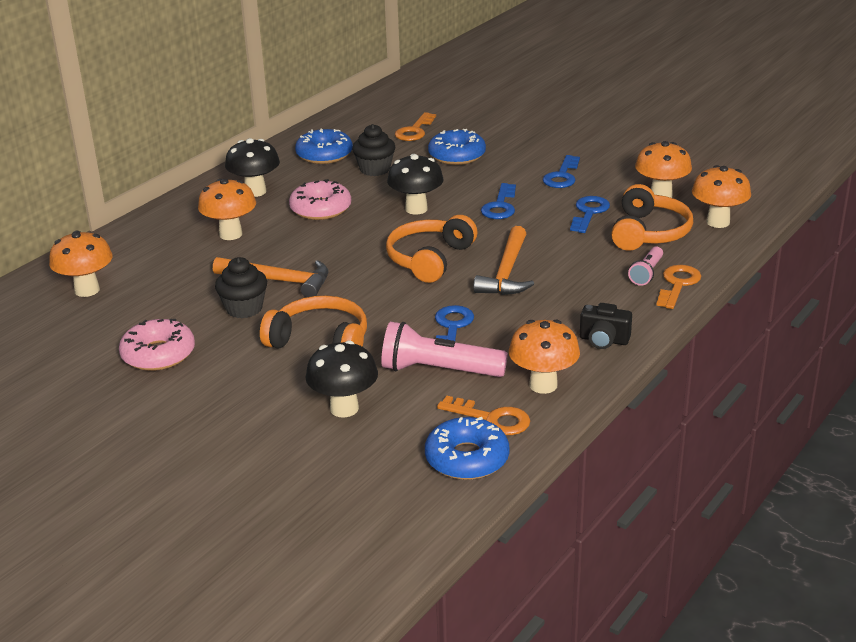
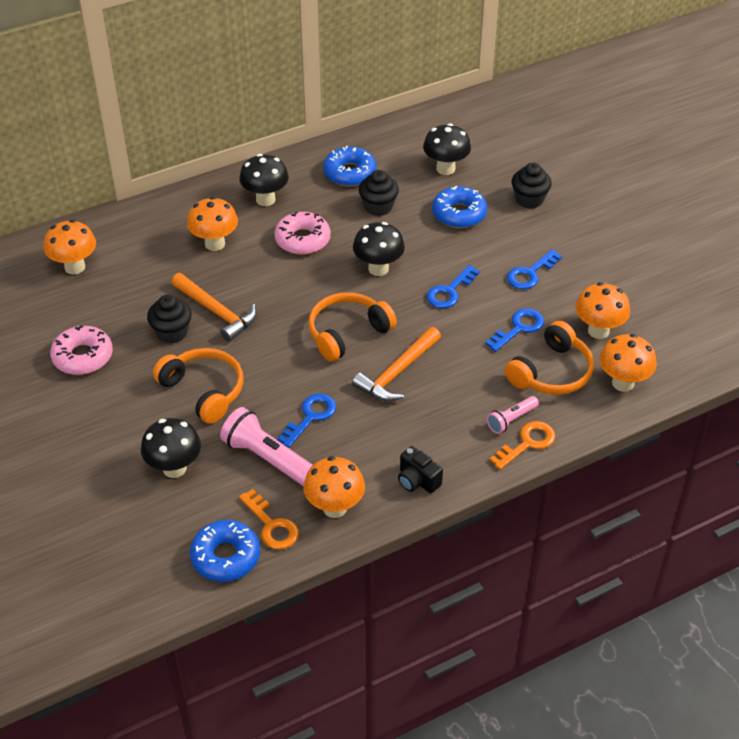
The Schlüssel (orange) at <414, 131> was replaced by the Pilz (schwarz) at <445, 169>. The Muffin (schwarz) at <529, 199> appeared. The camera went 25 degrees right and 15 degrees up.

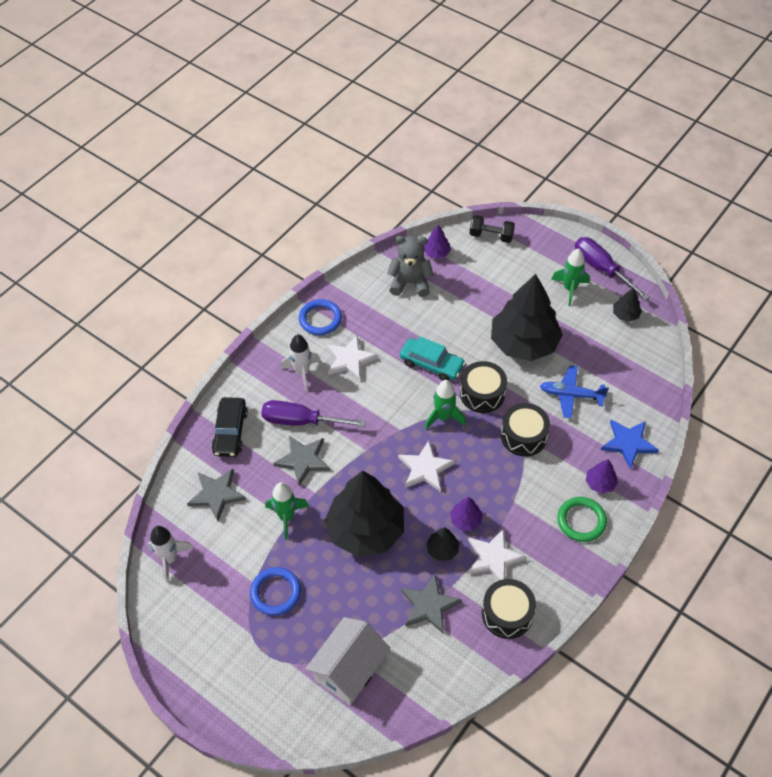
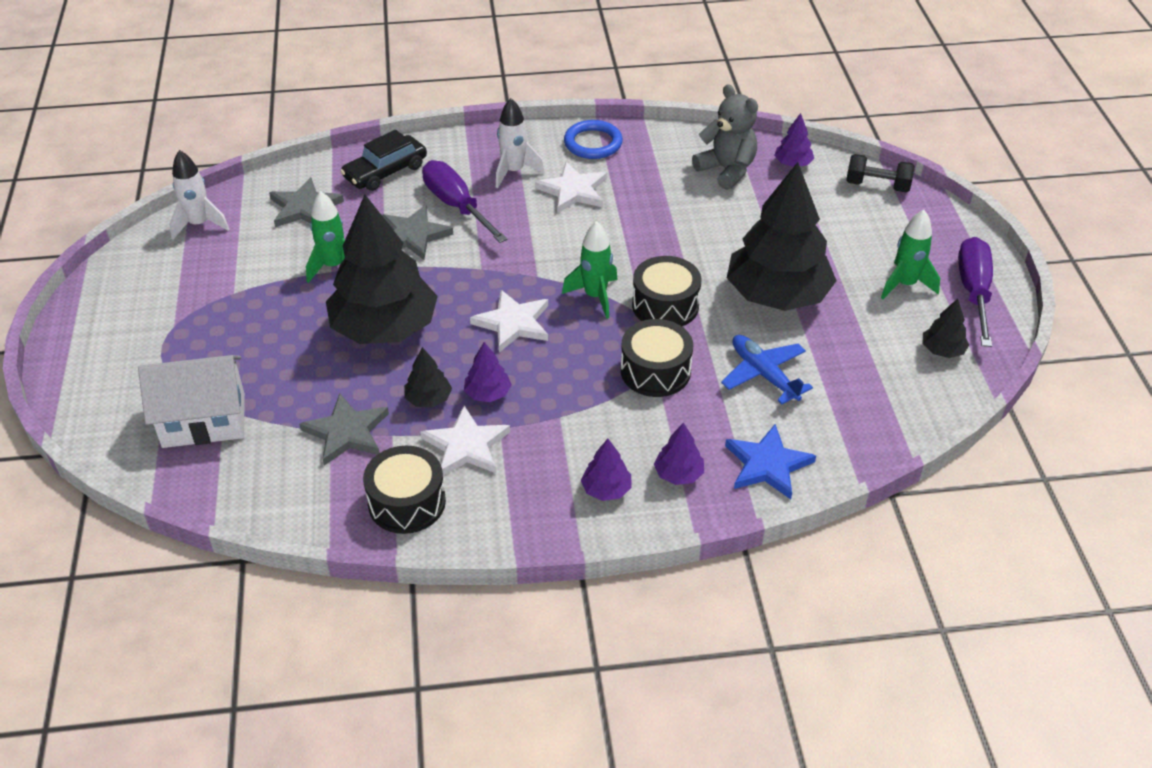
The Hantel (schwarz) at <491, 236> turned 45 degrees counterclockwise. The Auto (türkis) at <431, 364> disappeared. The Ring (grün) at <581, 521> was replaced by the Baum (lila) at <606, 489>. The Ring (blau) at <275, 592> disappeared. The camera went 45 degrees right and 10 degrees down.

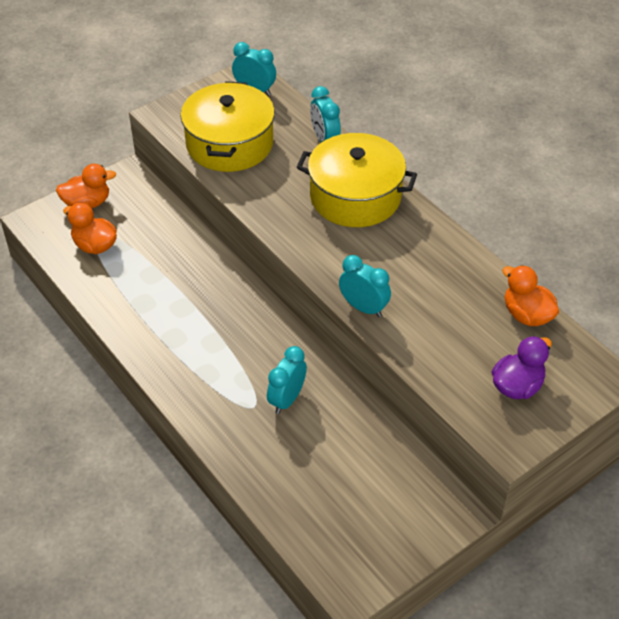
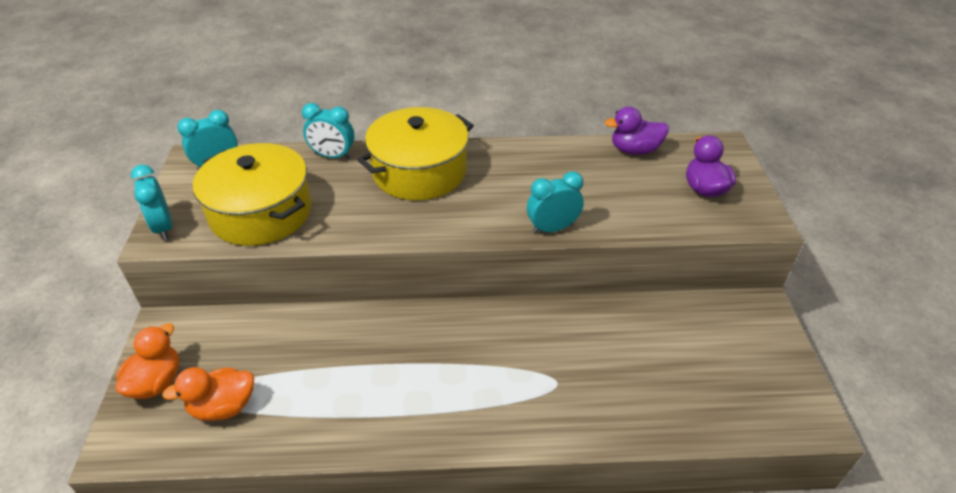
The Ente (orange) at <527, 315> became the Ente (lila) at <634, 150>. The Wecker (türkis) moved from <287, 399> to <163, 227>. The camera went 55 degrees left and 5 degrees down.

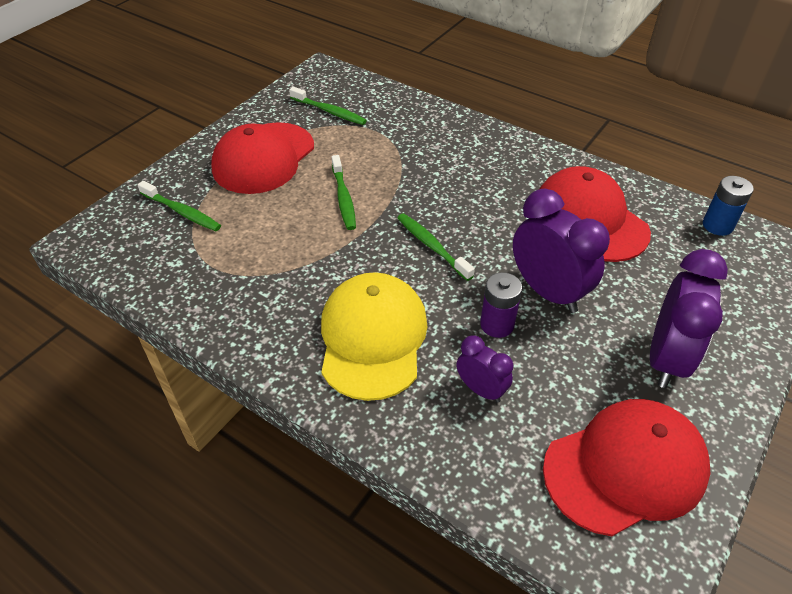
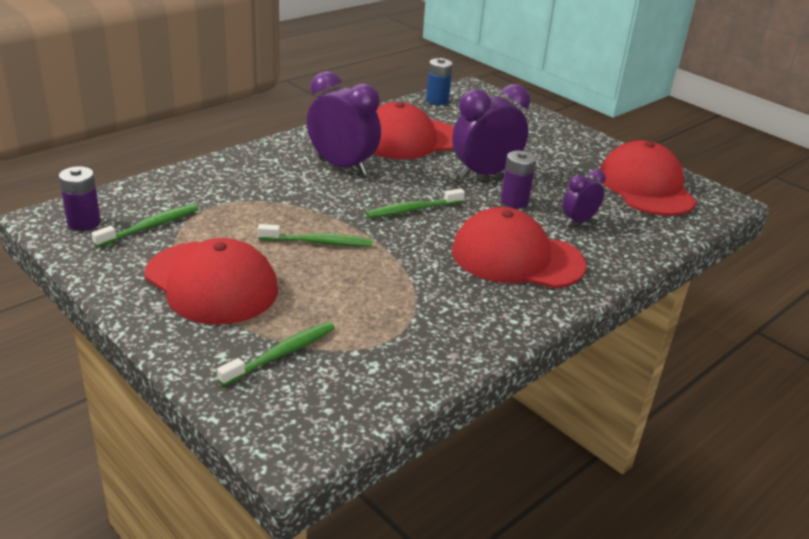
The Wecker (lila) moved from <666, 358> to <342, 166>. The Kappe (gelb) at <372, 338> became the Kappe (rot) at <517, 258>. The Batterie (lila) at <84, 223> appeared. The camera went 80 degrees left and 15 degrees down.

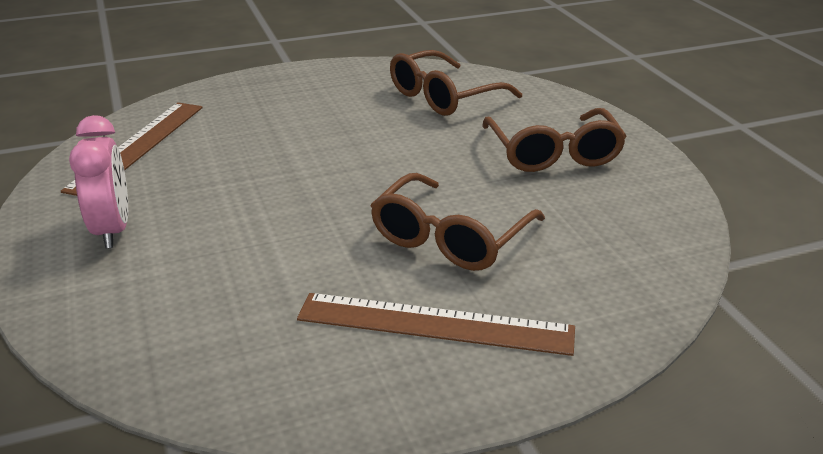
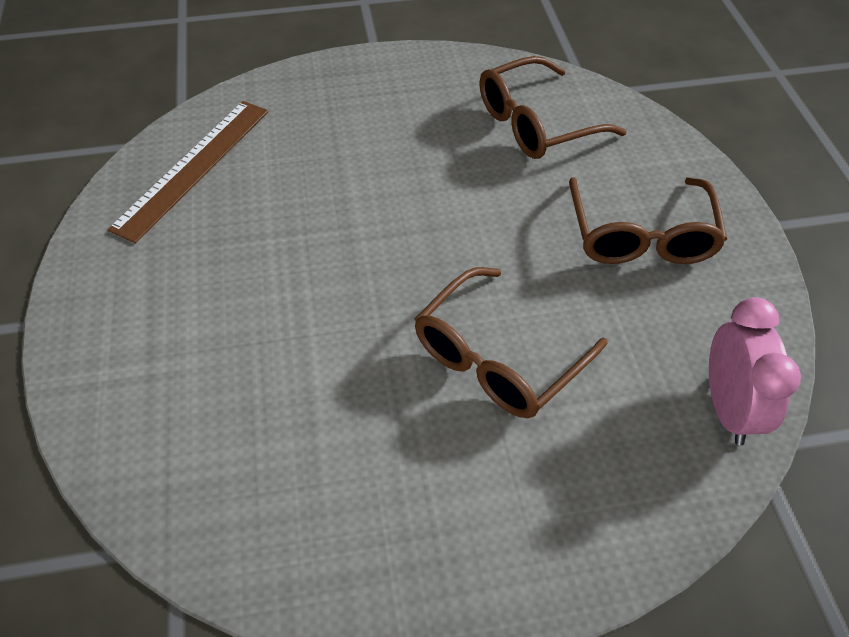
The Wecker (rosa) moved from <112, 230> to <728, 409>. The Lineal (braun) at <435, 324> disappeared. The camera went 10 degrees right and 20 degrees up.

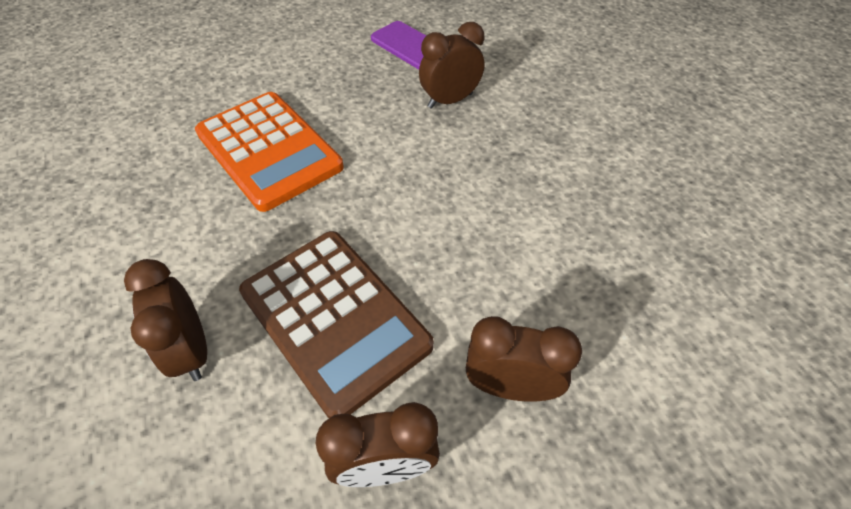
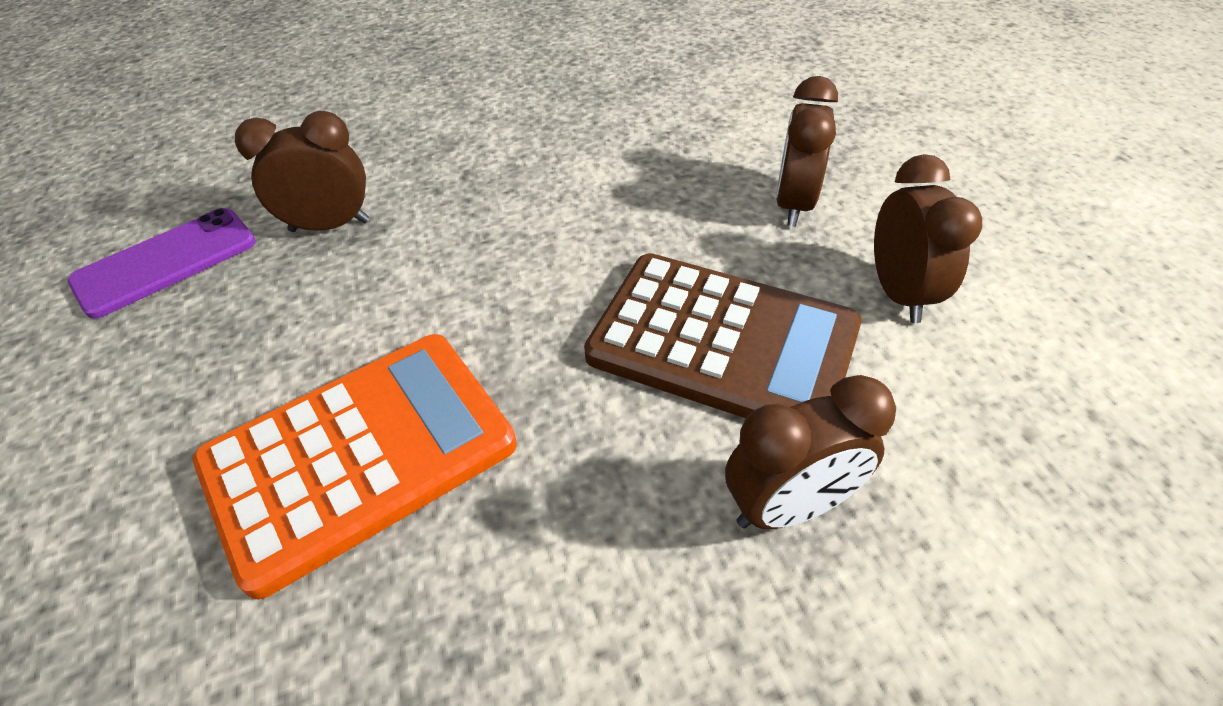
The Wecker (braun) at <450, 100> turned 105 degrees clockwise. The Taschenrechner (braun) at <335, 318> turned 60 degrees clockwise. The camera went 85 degrees left and 5 degrees down.

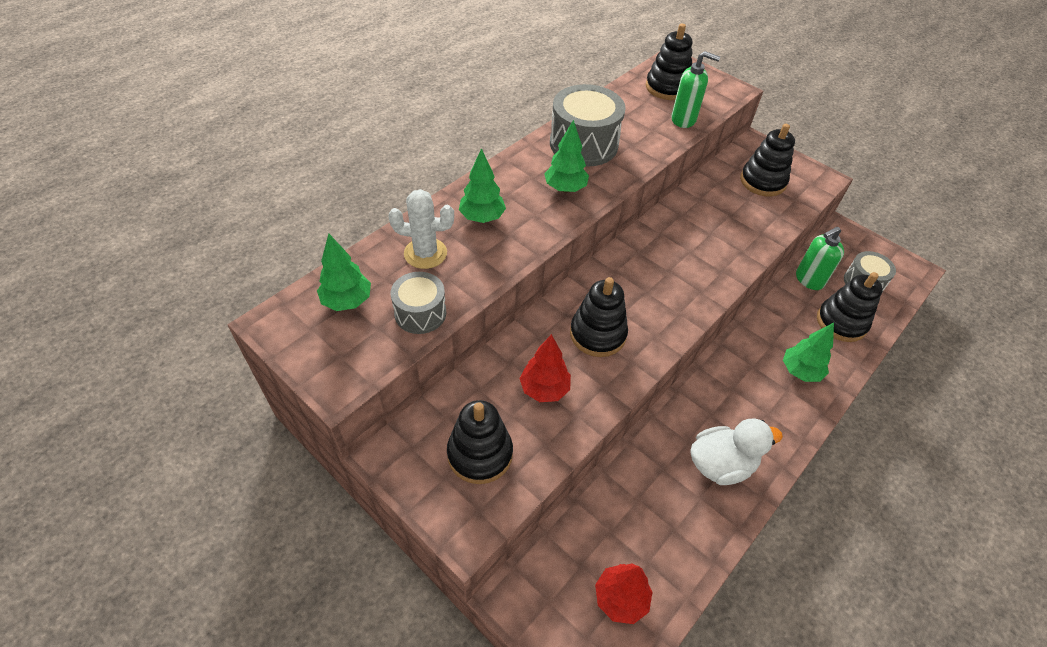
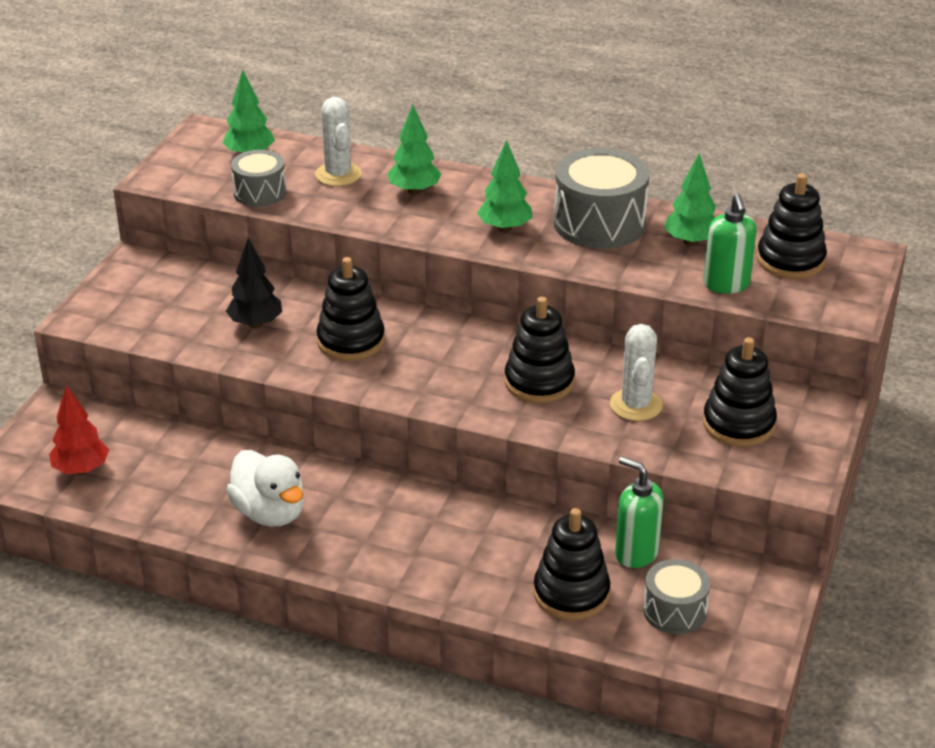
The Baum (grün) moved from <800, 371> to <690, 242>. The Baum (rot) at <544, 389> became the Baum (schwarz) at <256, 324>. The Stapelspielzeug (schwarz) moved from <480, 454> to <539, 382>. The Kaktus (weiß) at <636, 405> appeared. The camera went 70 degrees right and 15 degrees down.

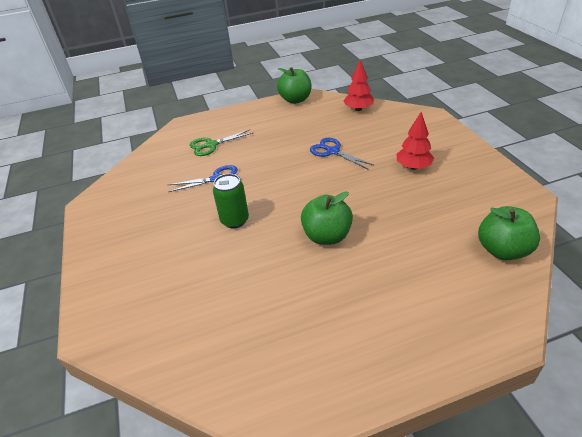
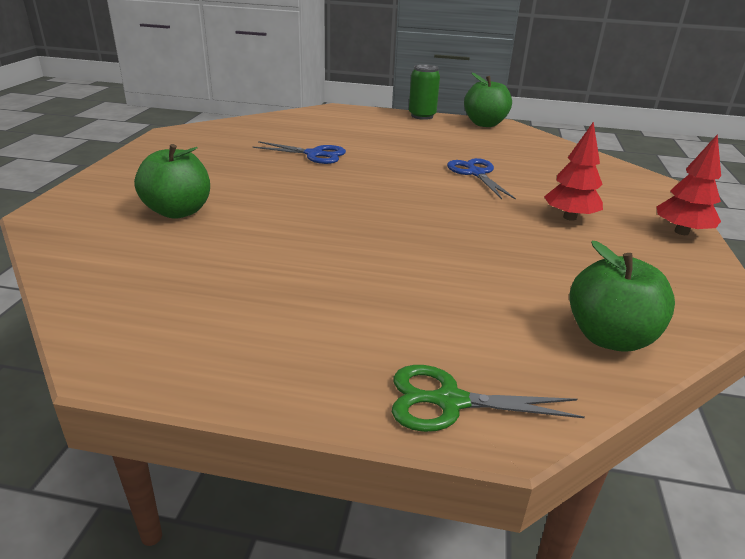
The Baum (rot) moved from <358, 109> to <681, 232>. The Schere (grün) moved from <211, 145> to <449, 401>. The Dose (grün) moved from <235, 220> to <422, 116>. The Apfel (grün) moved from <327, 236> to <178, 211>. The camera went 25 degrees right and 10 degrees down.

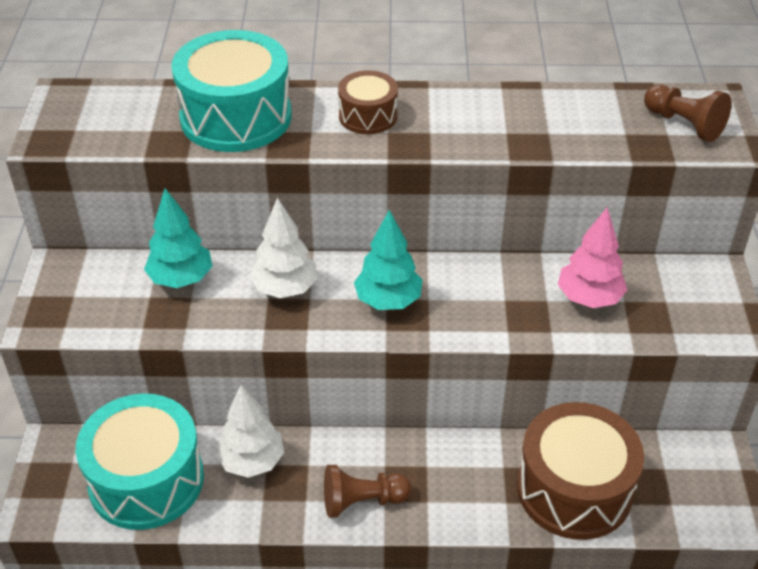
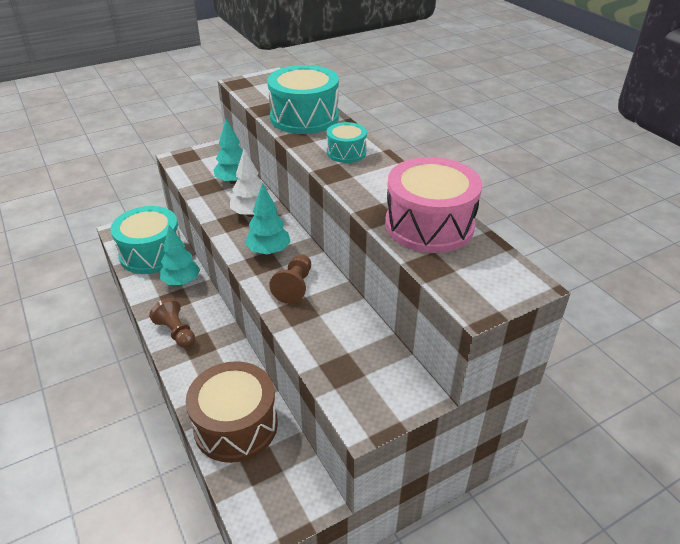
The Trommel (braun) at <368, 116> became the Trommel (türkis) at <346, 152>. The Bauer (braun) moved from <684, 124> to <294, 286>. The Baum (rosa) at <589, 298> disappeared. The Baum (weiß) at <251, 461> became the Baum (türkis) at <182, 282>. The Trommel (rosa) at <429, 225> appeared. The camera went 60 degrees right and 5 degrees down.

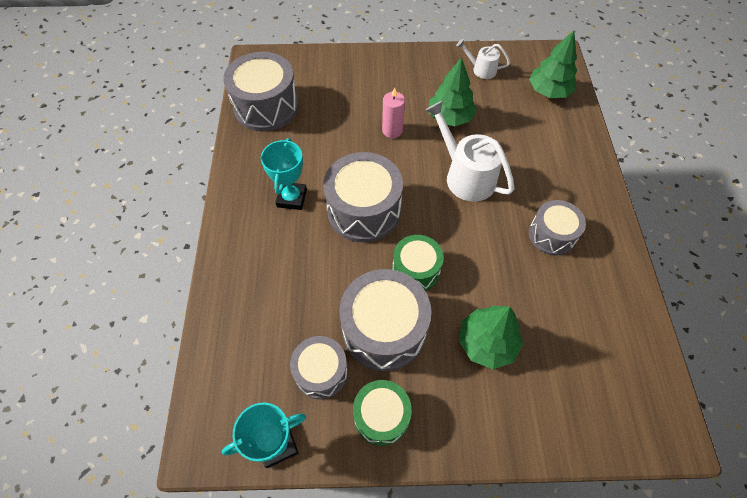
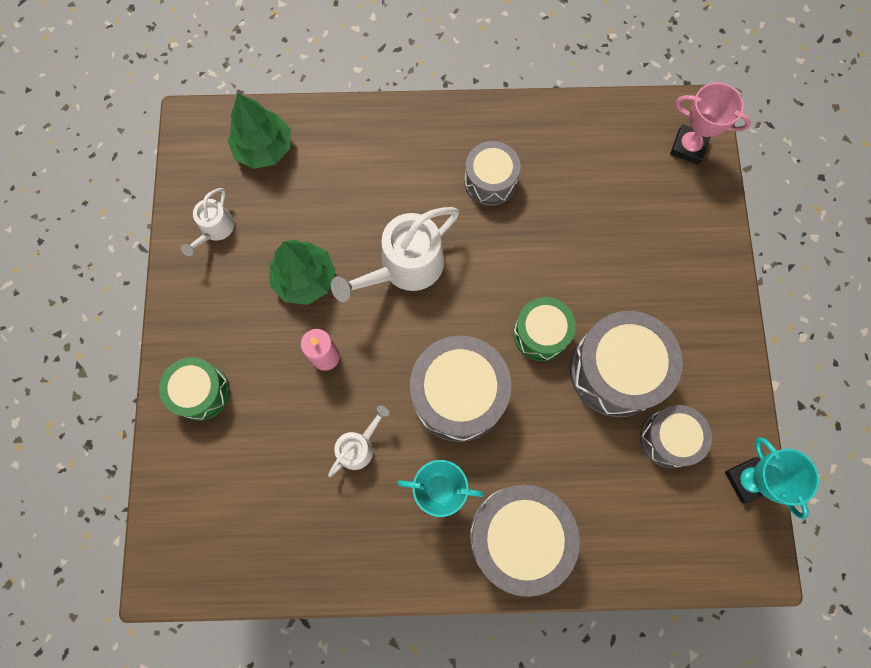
The Trommel (grau) moved from <266, 107> to <518, 536>. The Baum (grün) at <486, 343> disappeared. The Trommel (grün) moved from <381, 416> to <201, 392>. The Pokal (rosa) at <688, 147> appeared. The Gießkanne (weiß) at <358, 447> appeared. The camera went 90 degrees left and 15 degrees up.

